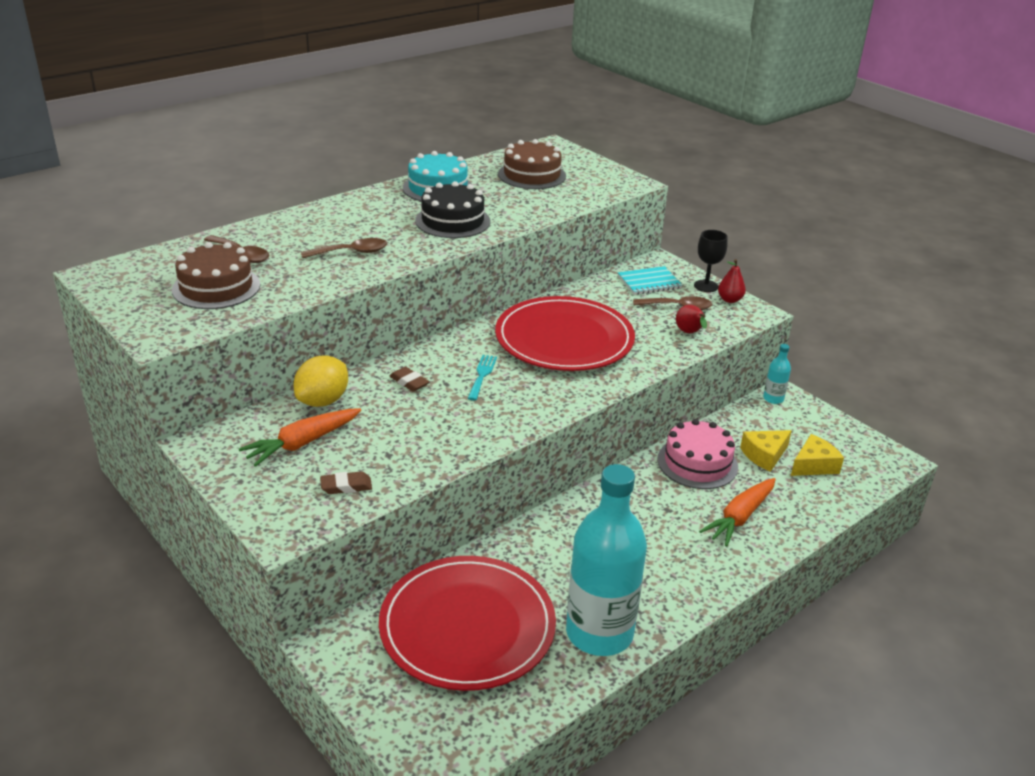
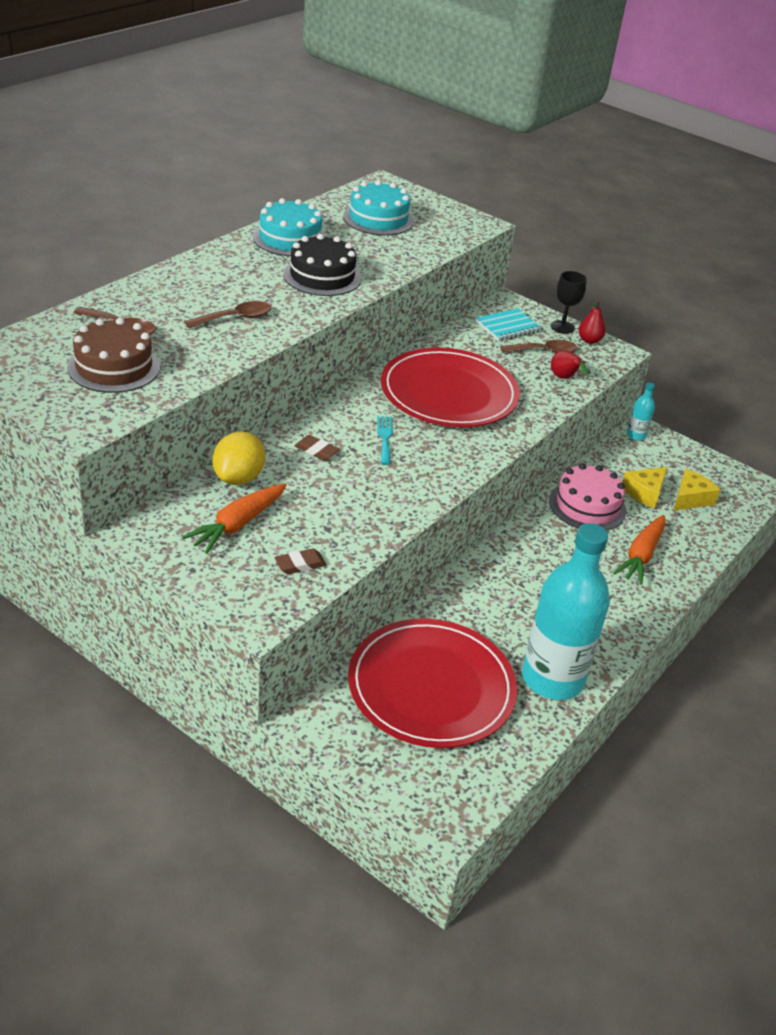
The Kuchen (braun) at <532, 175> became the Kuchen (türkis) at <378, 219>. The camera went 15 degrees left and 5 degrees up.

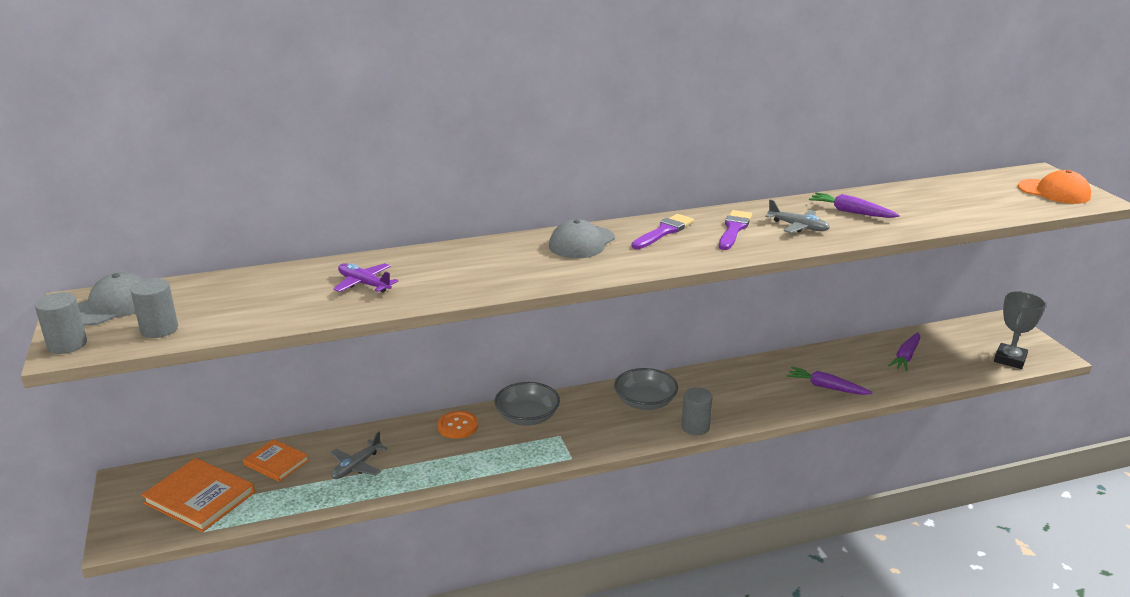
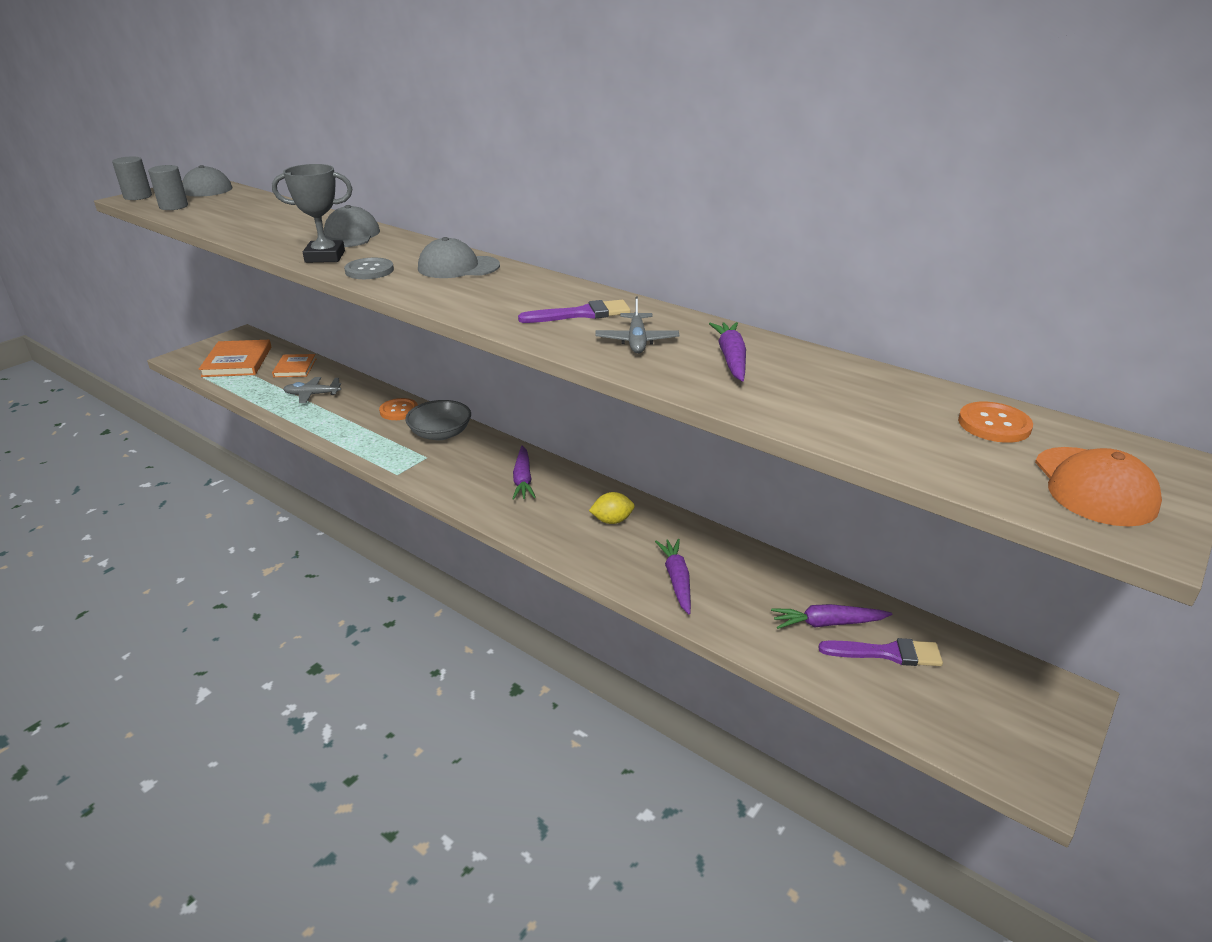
The Pinsel (lila) moved from <664, 231> to <887, 653>. The Flugzeug (lila) at <364, 284> disappeared. The Pokal (grau) moved from <1010, 359> to <325, 257>. The Schüssel (grau) at <645, 402> was replaced by the Karotte (lila) at <523, 479>. The Vollzylinder (grau) at <695, 427> disappeared. The Kappe (grau) at <350, 235> appeared. The Knopf (grau) at <369, 270> appeared. The Knopf (orange) at <994, 424> appeared. The Zitrone (gelb) at <612, 520> appeared. The camera went 55 degrees right and 5 degrees up.

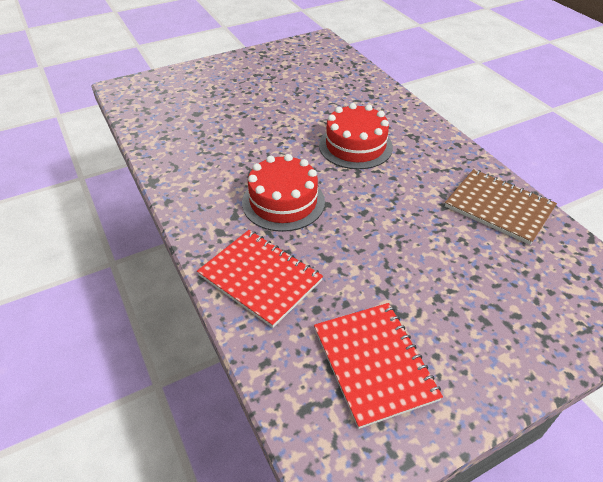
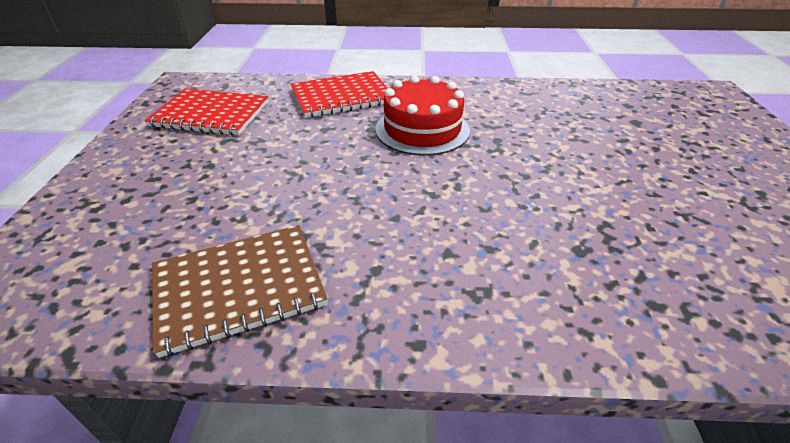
The Kuchen (rot) at <355, 146> disappeared. The camera went 120 degrees right and 5 degrees down.

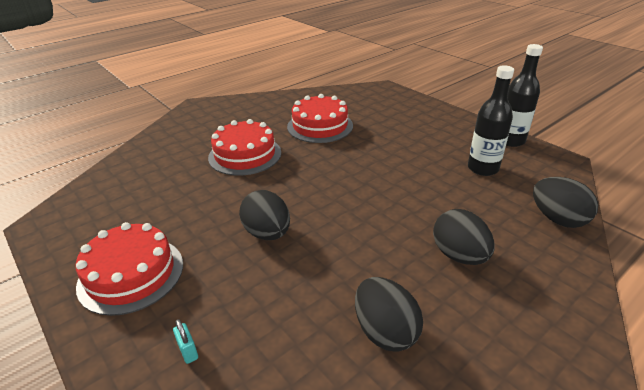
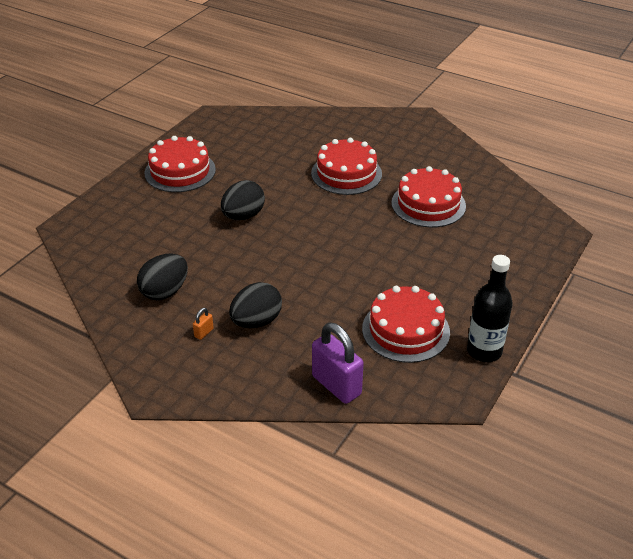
The Flasche (schwarz) at <482, 168> was replaced by the Kuchen (rot) at <405, 330>. The Ei (schwarz) at <557, 219> was replaced by the Vorhängeschloss (lila) at <336, 385>. The Vorhängeschloss (türkis) at <188, 351> disappeared. The Vorhängeschloss (orange) at <204, 333> appeared. The camera went 70 degrees right and 5 degrees up.

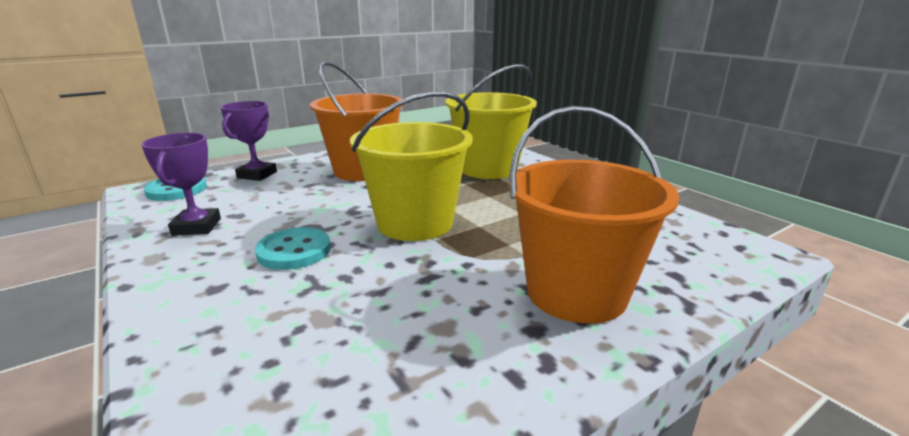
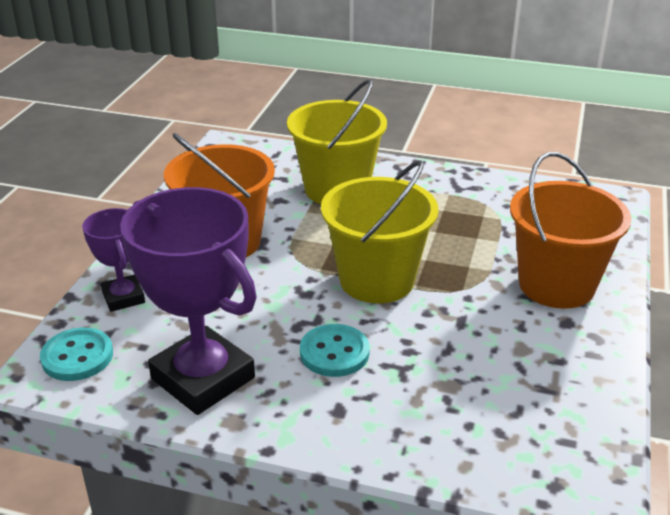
The Pokal (lila) at <196, 227> changed to 1.89 times the size. The camera went 40 degrees left and 10 degrees up.

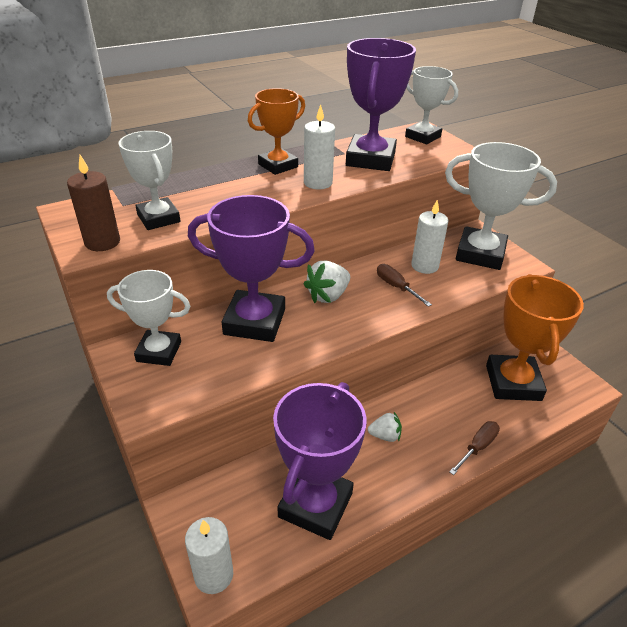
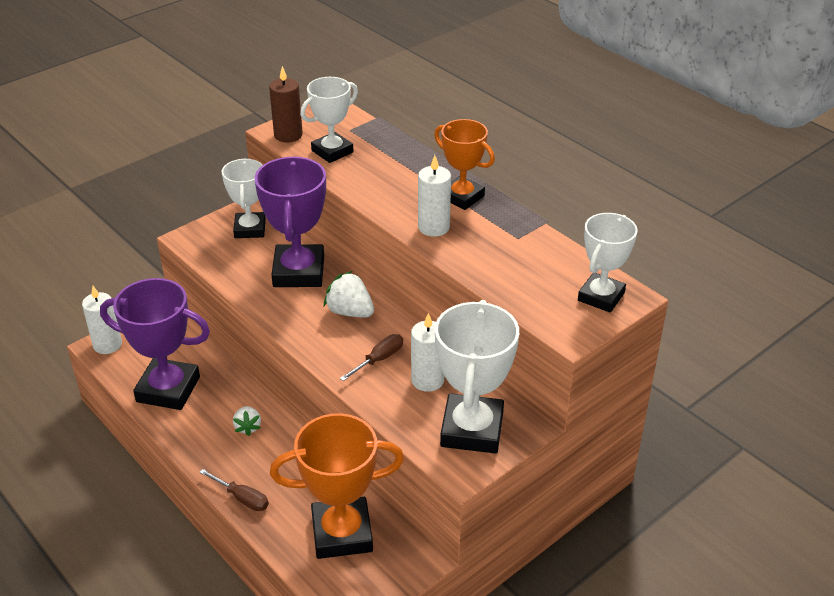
The Pokal (lila) at <370, 159> disappeared. The camera went 80 degrees right and 0 degrees up.

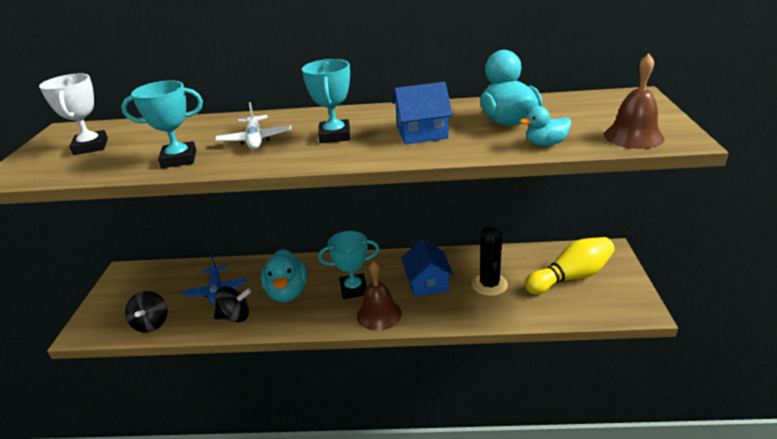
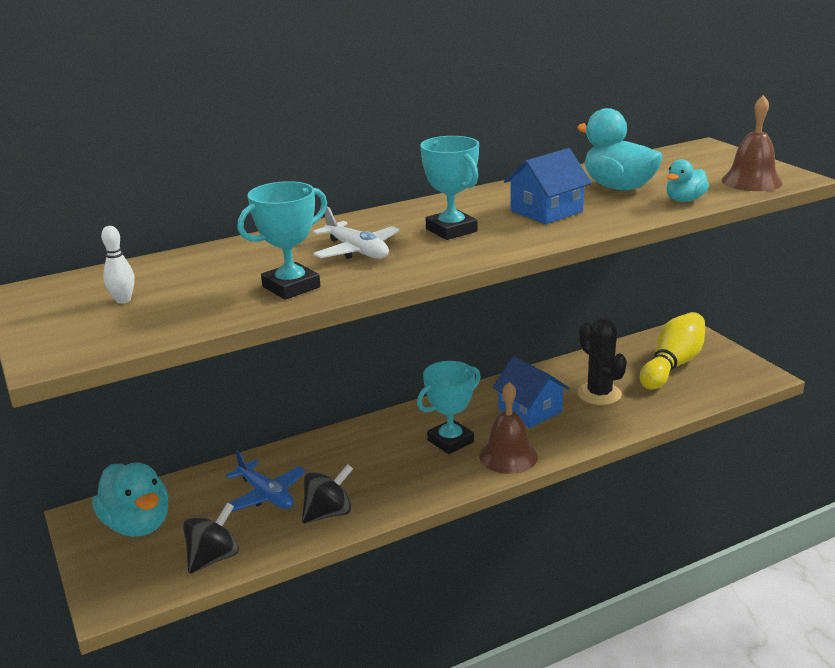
The Pokal (weiß) at <90, 147> was replaced by the Bowlingkegel (weiß) at <123, 300>. The Ente (türkis) moved from <287, 292> to <138, 524>. The Kreisel (schwarz) at <151, 324> turned 105 degrees counterclockwise. The camera went 30 degrees left and 5 degrees down.

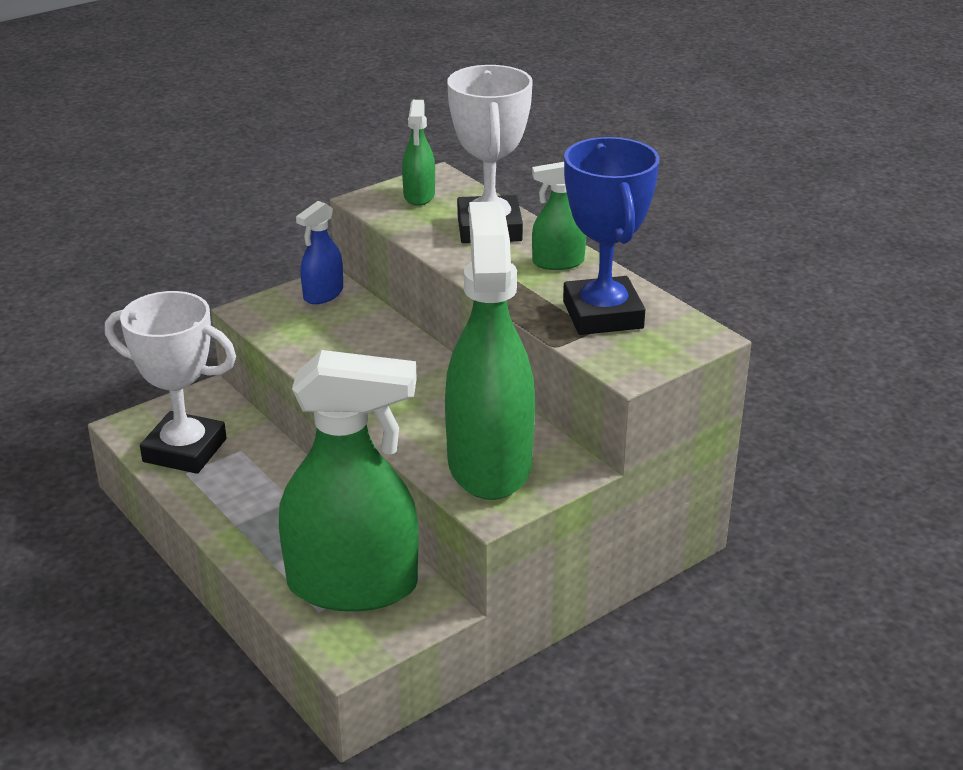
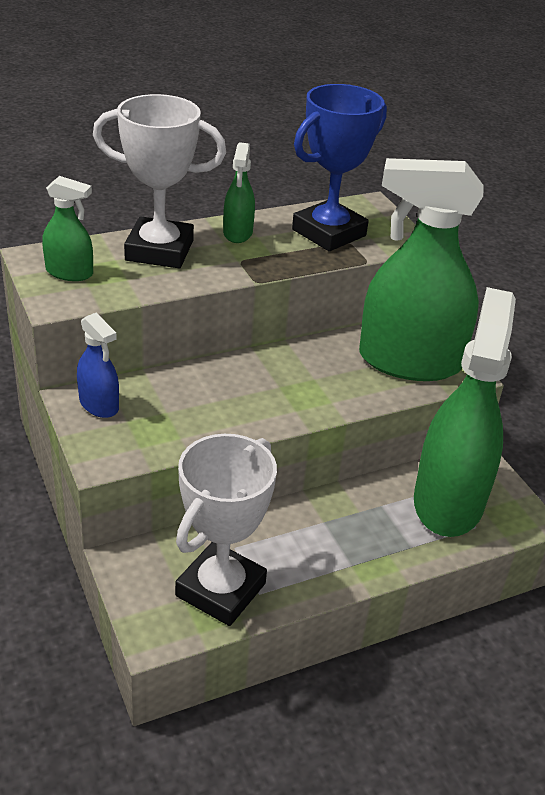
The Pokal (blau) at <603, 315> turned 45 degrees counterclockwise. The camera went 80 degrees left and 5 degrees up.

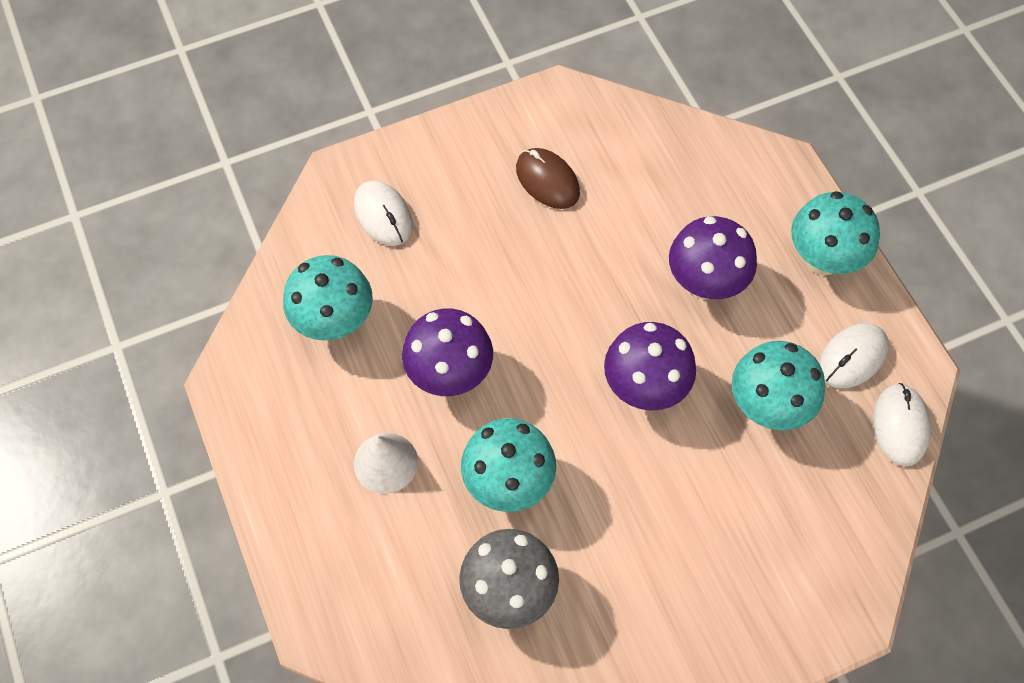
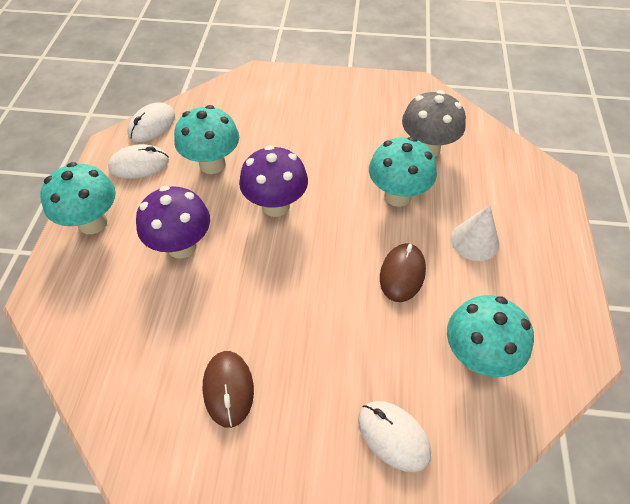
The Computermaus (weiß) at <383, 215> turned 45 degrees counterclockwise. The Pilz (lila) at <450, 374> was replaced by the Computermaus (braun) at <402, 274>. The camera went 150 degrees left and 10 degrees down.

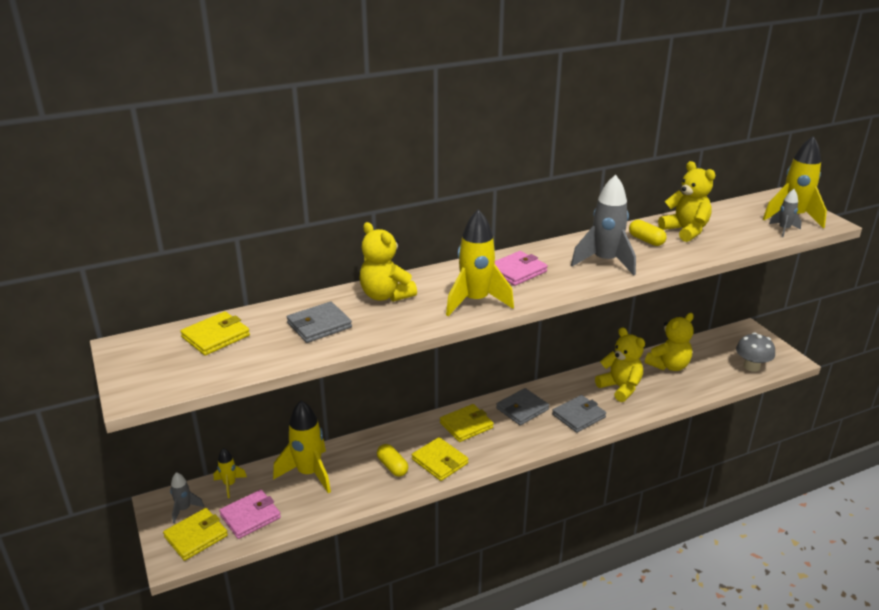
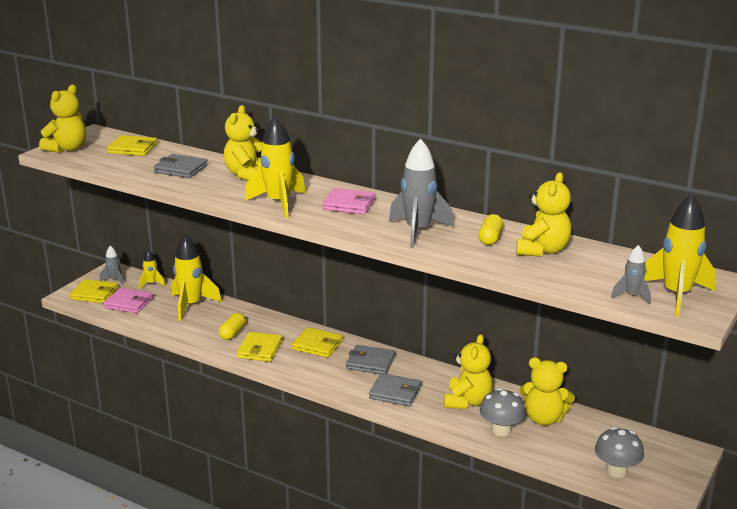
The Teddybär (gelb) at <67, 149> appeared. The Pilz (grau) at <501, 430> appeared. The camera went 55 degrees right and 5 degrees down.

